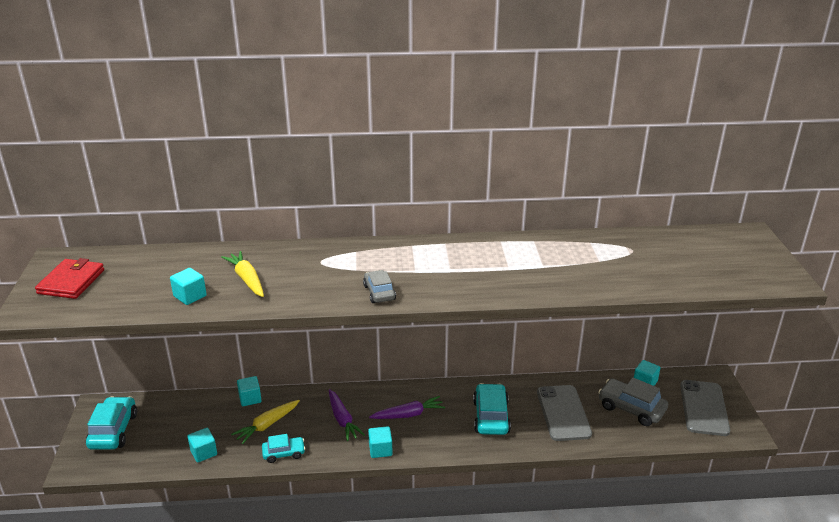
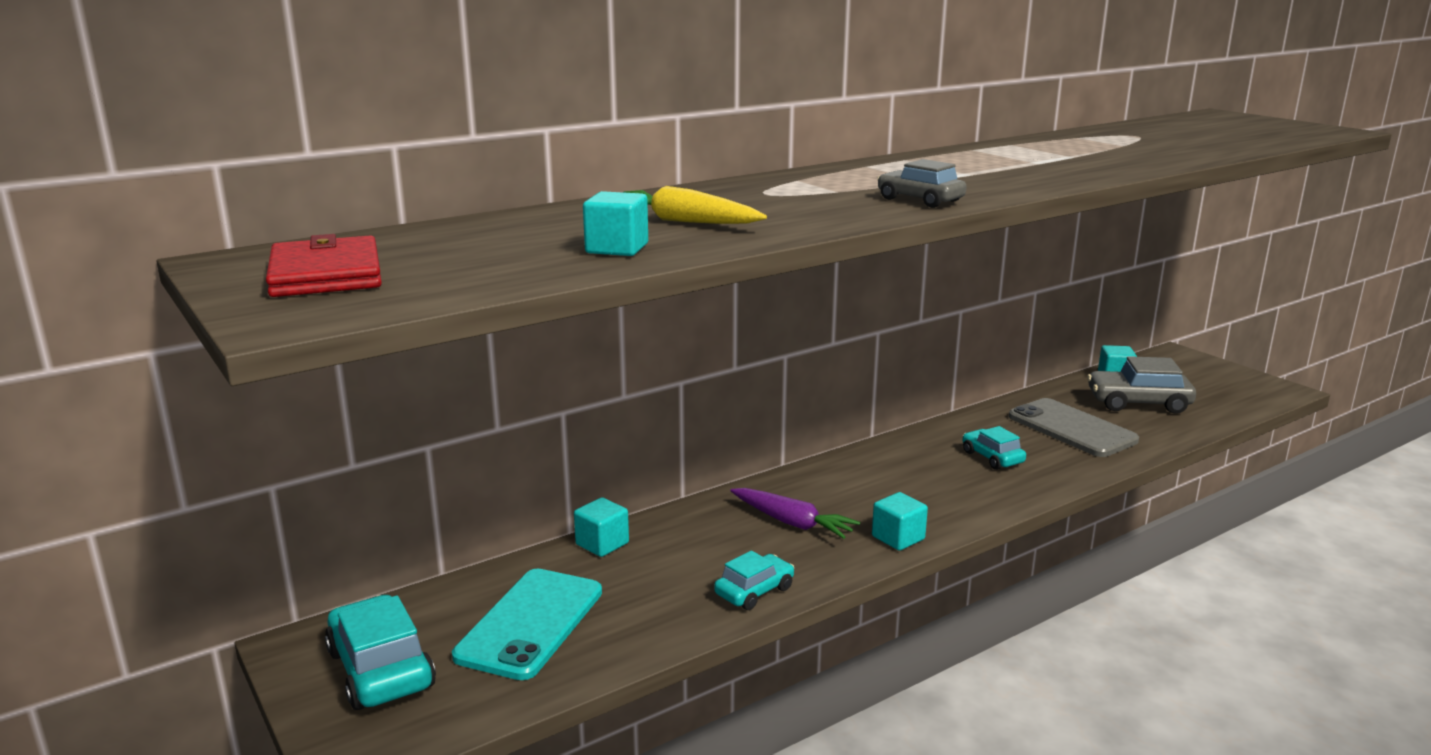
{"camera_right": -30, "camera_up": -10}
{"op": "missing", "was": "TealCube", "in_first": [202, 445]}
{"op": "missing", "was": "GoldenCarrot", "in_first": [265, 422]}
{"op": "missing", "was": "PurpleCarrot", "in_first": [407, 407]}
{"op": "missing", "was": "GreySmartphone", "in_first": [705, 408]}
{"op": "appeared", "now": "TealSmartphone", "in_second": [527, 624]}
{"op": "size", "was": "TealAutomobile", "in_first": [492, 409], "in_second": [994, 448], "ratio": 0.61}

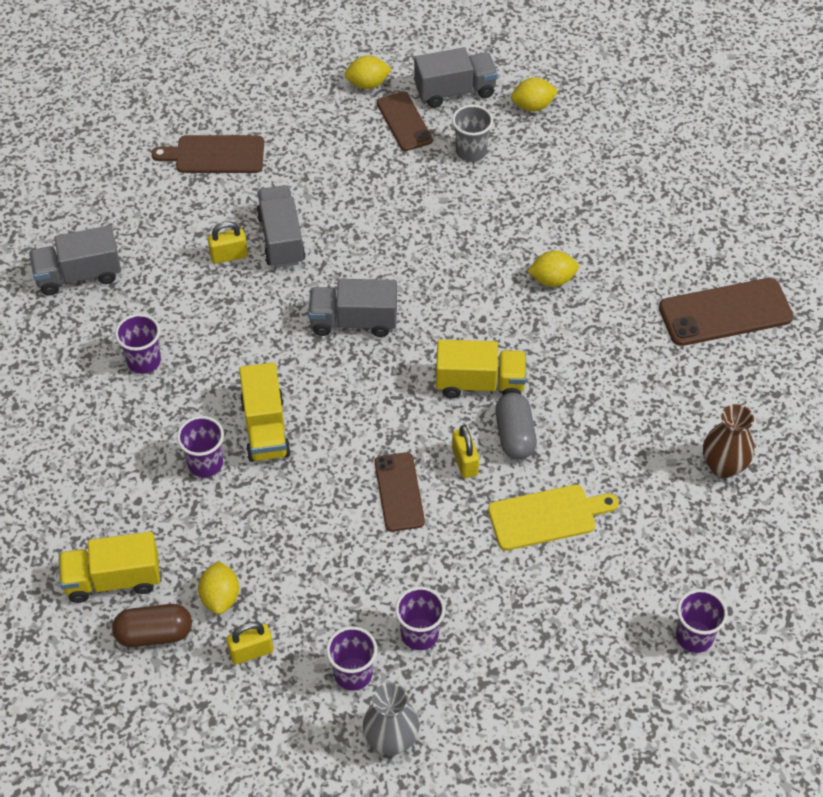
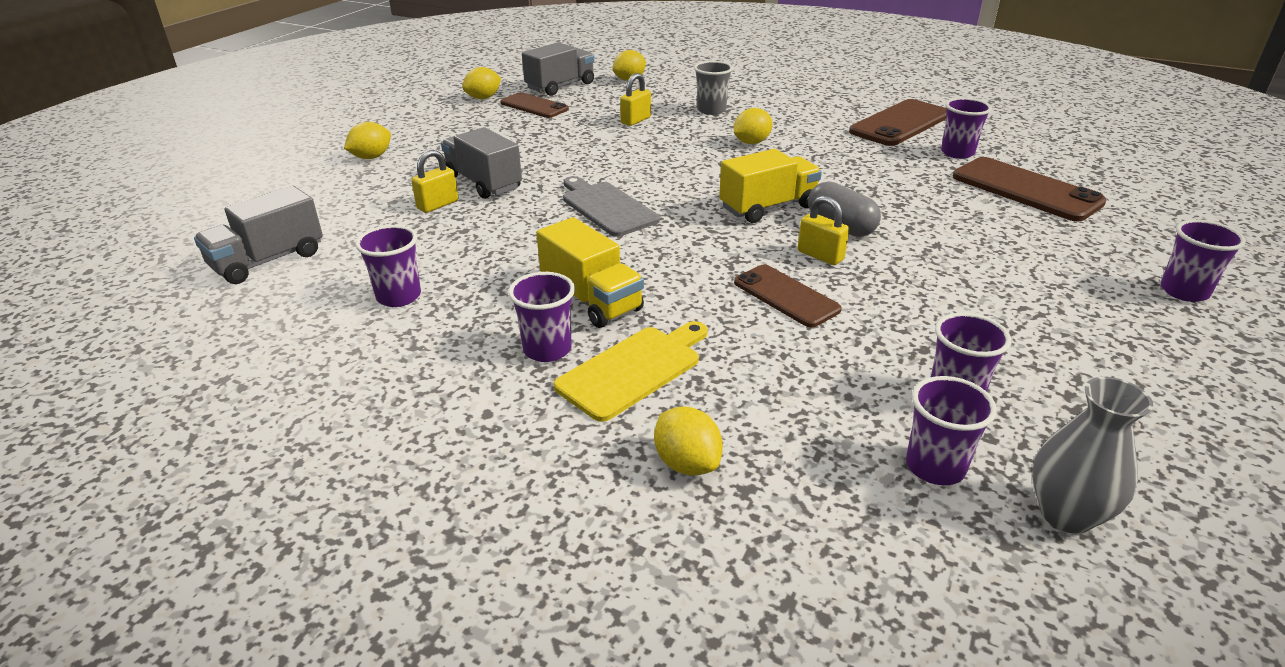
{"camera_right": -30, "camera_up": -20}
{"op": "missing", "was": "GoldenTruck", "in_first": [109, 567]}
{"op": "missing", "was": "RussetPillShape", "in_first": [152, 625]}
{"op": "appeared", "now": "PurpleTumbler", "in_second": [966, 128]}
{"op": "relocated", "was": "GoldenSmallLock", "in_first": [249, 643], "in_second": [635, 99]}
{"op": "relocated", "was": "GreyTumbler", "in_first": [472, 133], "in_second": [713, 88]}
{"op": "relocated", "was": "GoldenBreadBoard", "in_first": [553, 517], "in_second": [631, 371]}
{"op": "exchanged", "was": "RussetBreadBoard", "now": "GoldenLemon", "in_first": [207, 154], "in_second": [367, 140]}
{"op": "exchanged", "was": "GreyTruck", "now": "GreyBreadBoard", "in_first": [352, 308], "in_second": [611, 206]}
{"op": "exchanged", "was": "RussetVase", "now": "RussetSmartphone", "in_first": [728, 441], "in_second": [1029, 189]}

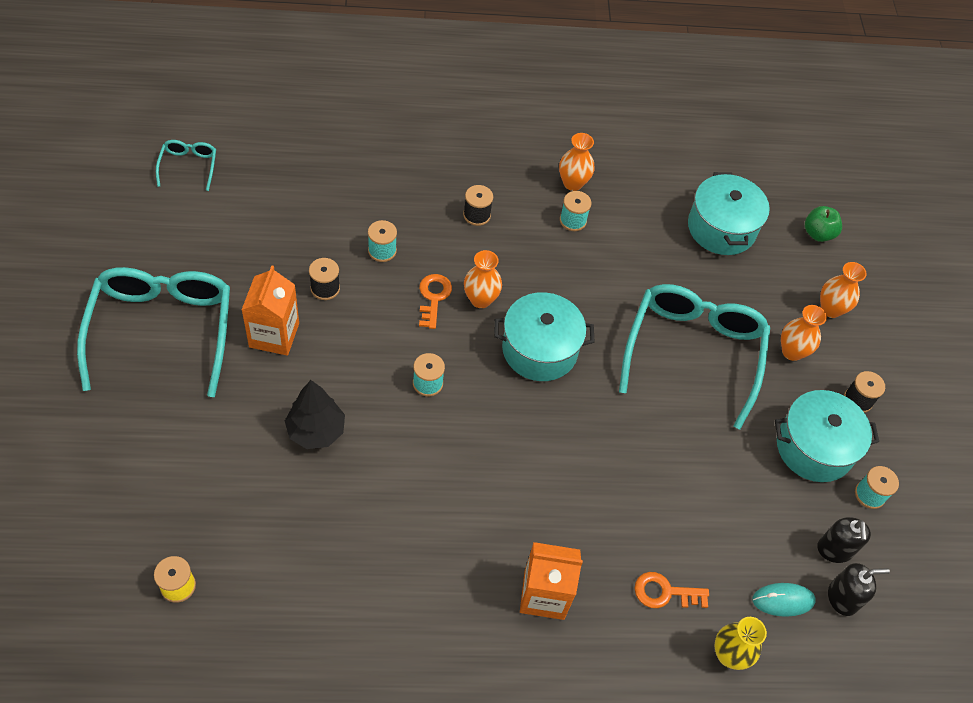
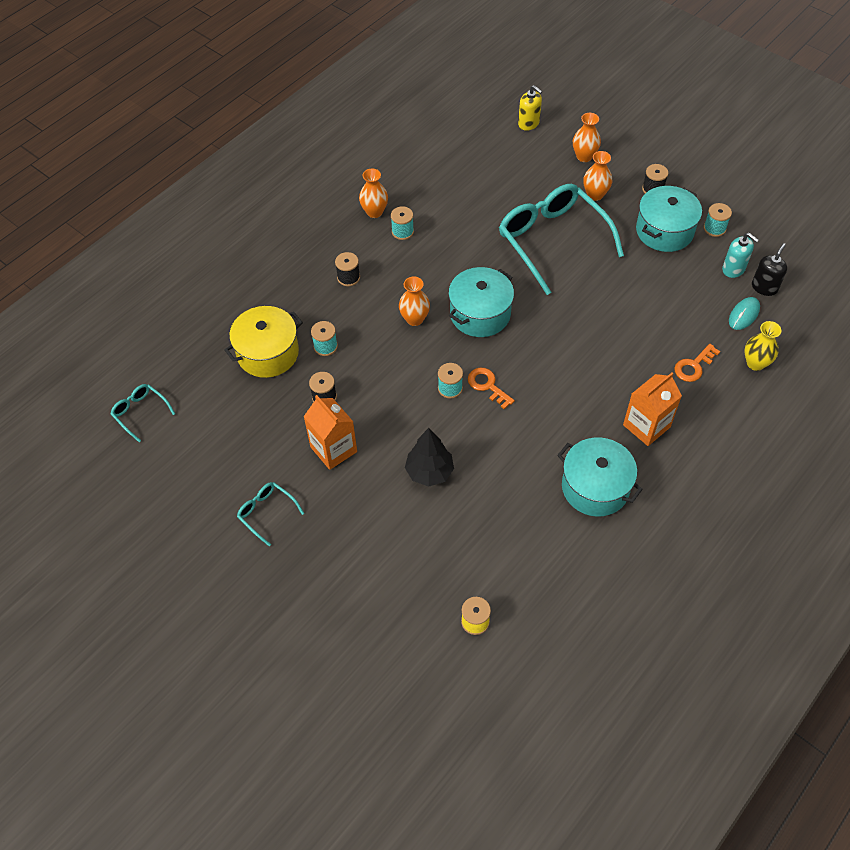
{"camera_right": -40, "camera_up": 0}
{"op": "appeared", "now": "GoldenCookingPot", "in_second": [263, 342]}
{"op": "relocated", "was": "BrightOrangeDoorKey", "in_first": [435, 301], "in_second": [491, 388]}
{"op": "relocated", "was": "TealCookingPot", "in_first": [729, 213], "in_second": [600, 477]}
{"op": "exchanged", "was": "LeafGreenToyApple", "now": "GoldenSoapPump", "in_first": [823, 224], "in_second": [530, 108]}
{"op": "colour", "was": "JetBlackSoapPump", "now": "TealSoapPump", "in_first": [844, 540], "in_second": [740, 255]}
{"op": "size", "was": "TealSpectacles", "in_first": [153, 332], "in_second": [270, 514], "ratio": 0.44}

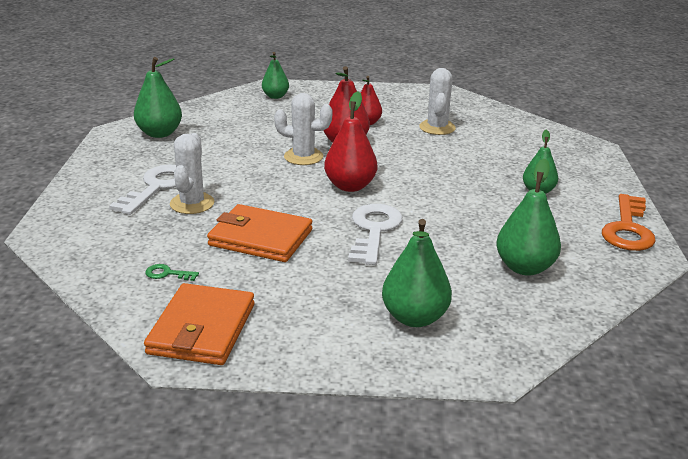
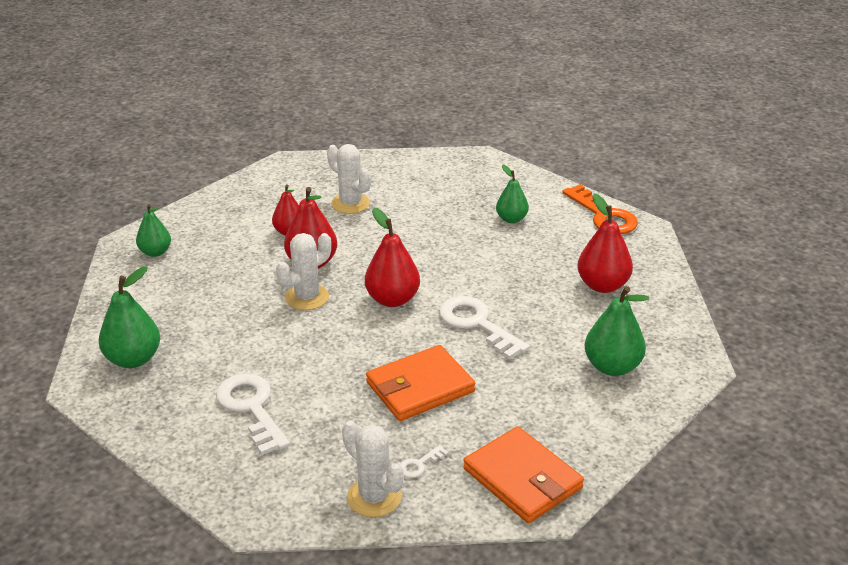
{"camera_right": -50, "camera_up": 5}
{"op": "relocated", "was": "PureWhiteSaguaroCactus", "in_first": [192, 173], "in_second": [373, 469]}
{"op": "colour", "was": "LeafGreenDoorKey", "now": "PureWhiteDoorKey", "in_first": [172, 272], "in_second": [424, 461]}
{"op": "colour", "was": "LeafGreenToyPear", "now": "RedToyPear", "in_first": [528, 217], "in_second": [605, 243]}

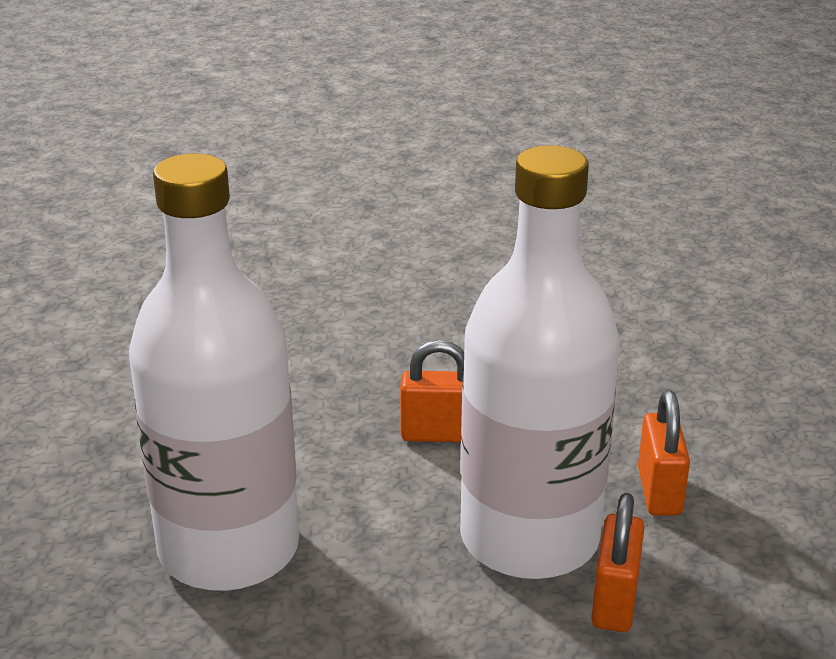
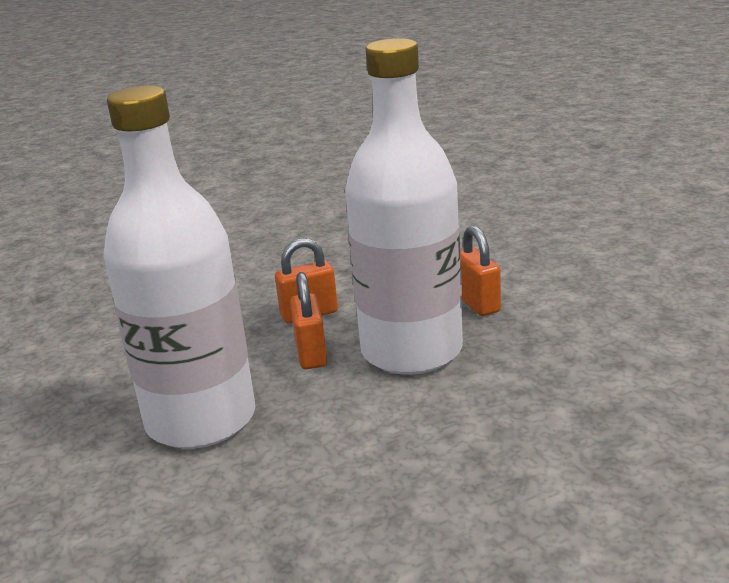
{"camera_right": -20, "camera_up": -5}
{"op": "relocated", "was": "BrightOrangeSmallLock", "in_first": [618, 562], "in_second": [308, 320]}

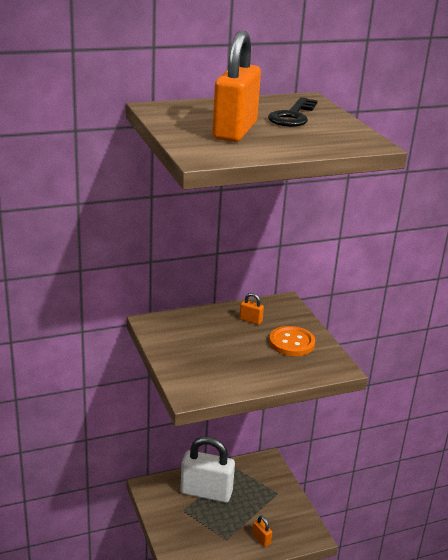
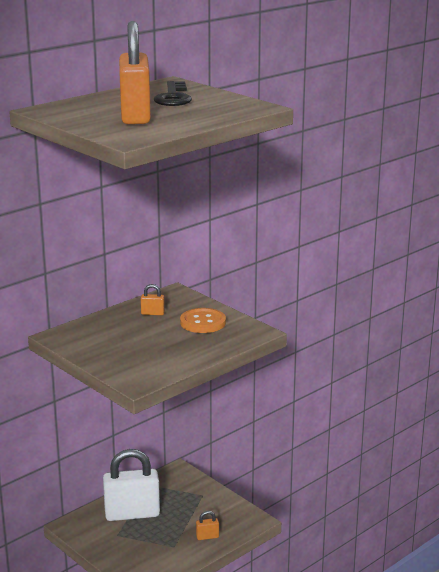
{"camera_right": -20, "camera_up": -5}
{"op": "spun", "was": "BrightOrangeSmallLock", "in_first": [262, 531], "in_second": [207, 525], "clockwise": -45}

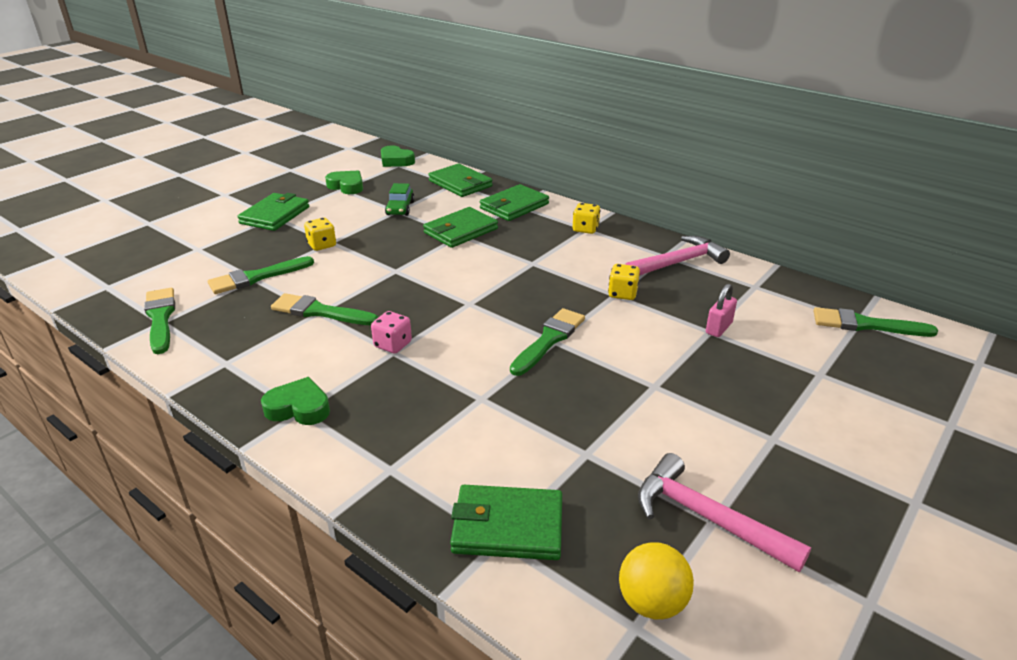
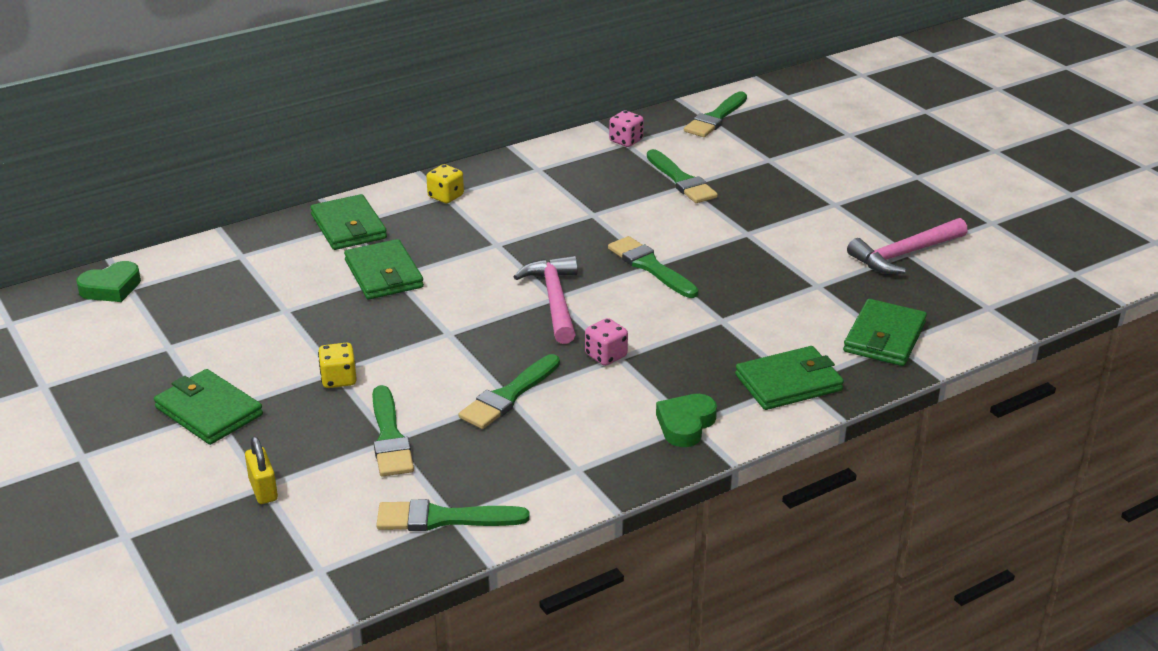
{"camera_right": -70, "camera_up": 0}
{"op": "missing", "was": "LeafGreenHeartShape", "in_first": [344, 182]}
{"op": "missing", "was": "LeafGreenAutomobile", "in_first": [400, 199]}
{"op": "missing", "was": "GoldenDice", "in_first": [624, 282]}
{"op": "missing", "was": "GoldenPlayBall", "in_first": [656, 581]}
{"op": "appeared", "now": "GoldenSmallLock", "in_second": [261, 470]}
{"op": "appeared", "now": "RosyDice", "in_second": [626, 128]}
{"op": "relocated", "was": "LeafGreenWallet", "in_first": [460, 180], "in_second": [789, 378]}
{"op": "relocated", "was": "RosyClawHammer", "in_first": [677, 256], "in_second": [546, 300]}
{"op": "exchanged", "was": "RosySmallLock", "now": "LeafGreenPaintbrush", "in_first": [721, 310], "in_second": [682, 176]}

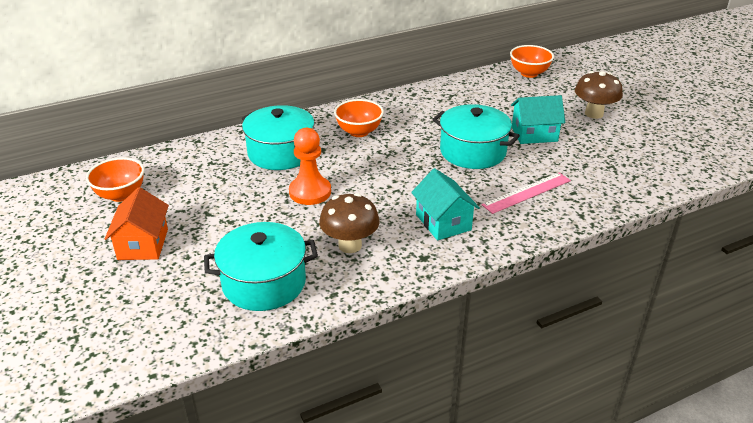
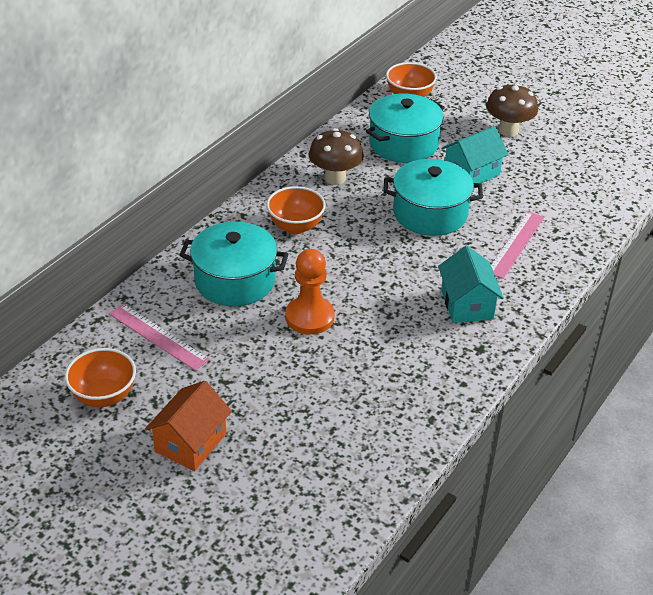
{"camera_right": -30, "camera_up": 5}
{"op": "appeared", "now": "RosyMeasuringStick", "in_second": [159, 337]}
{"op": "relocated", "was": "TealCookingPot", "in_first": [261, 266], "in_second": [405, 128]}
{"op": "relocated", "was": "RussetFungus", "in_first": [349, 223], "in_second": [336, 156]}
{"op": "spun", "was": "BrightOrangeCottage", "in_first": [137, 223], "in_second": [188, 426], "clockwise": 60}
{"op": "spun", "was": "TealCottage", "in_first": [445, 204], "in_second": [471, 284], "clockwise": 45}

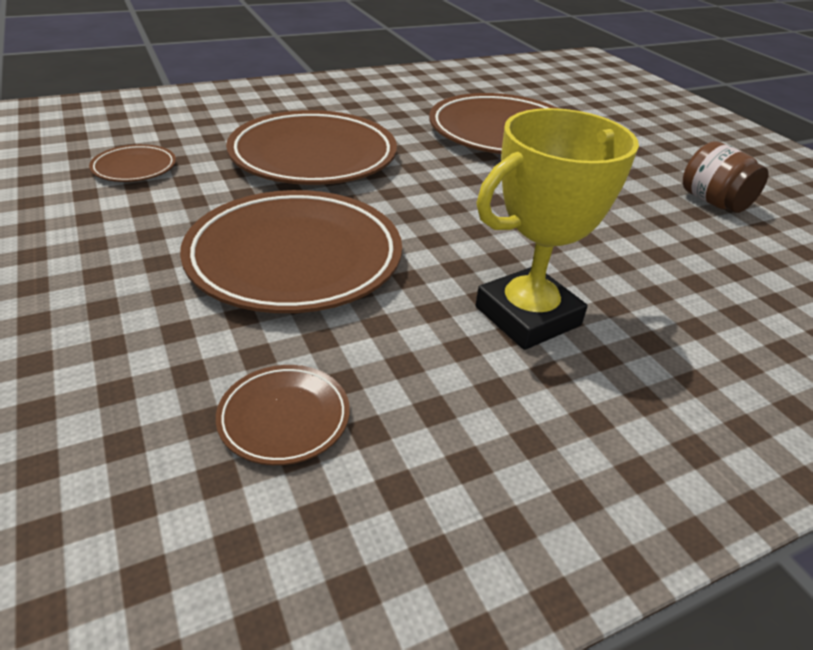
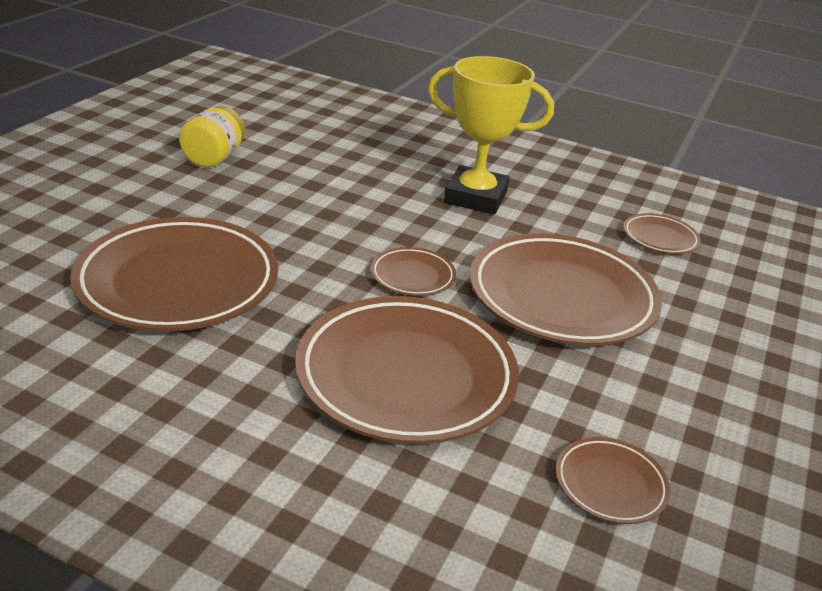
{"camera_right": -130, "camera_up": -5}
{"op": "appeared", "now": "RussetDinnerPlate", "in_second": [413, 271]}
{"op": "colour", "was": "RussetPreserveJar", "now": "GoldenPreserveJar", "in_first": [726, 177], "in_second": [212, 137]}

